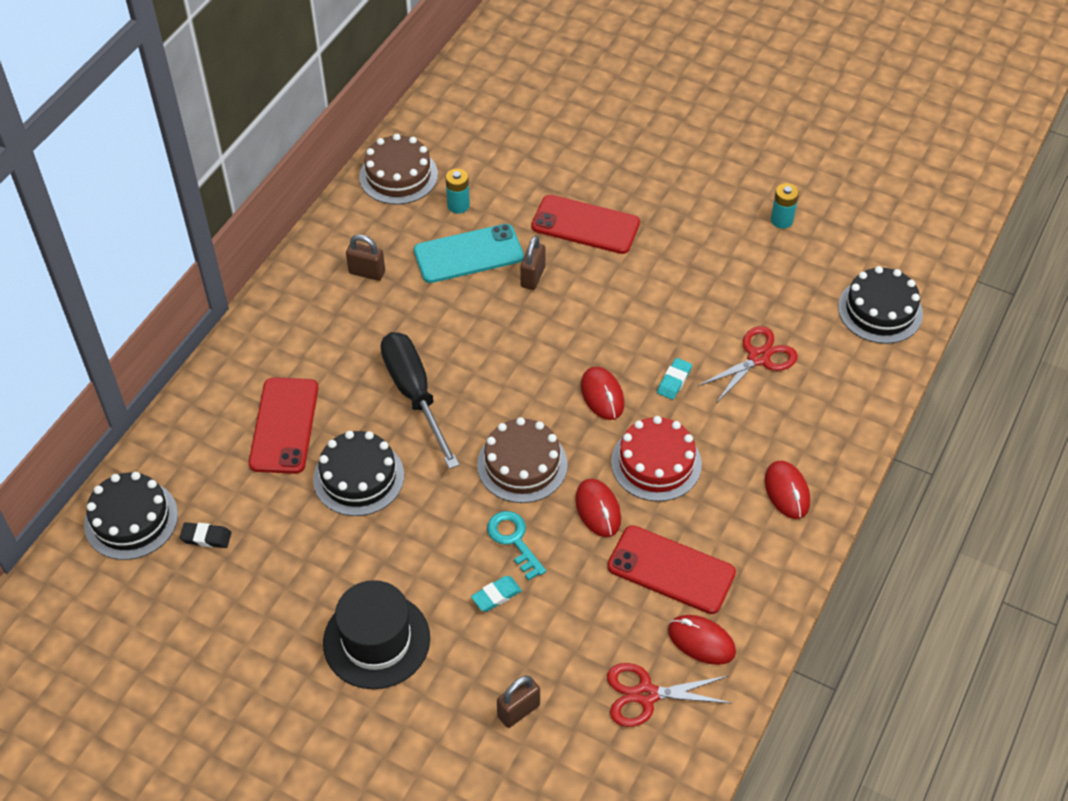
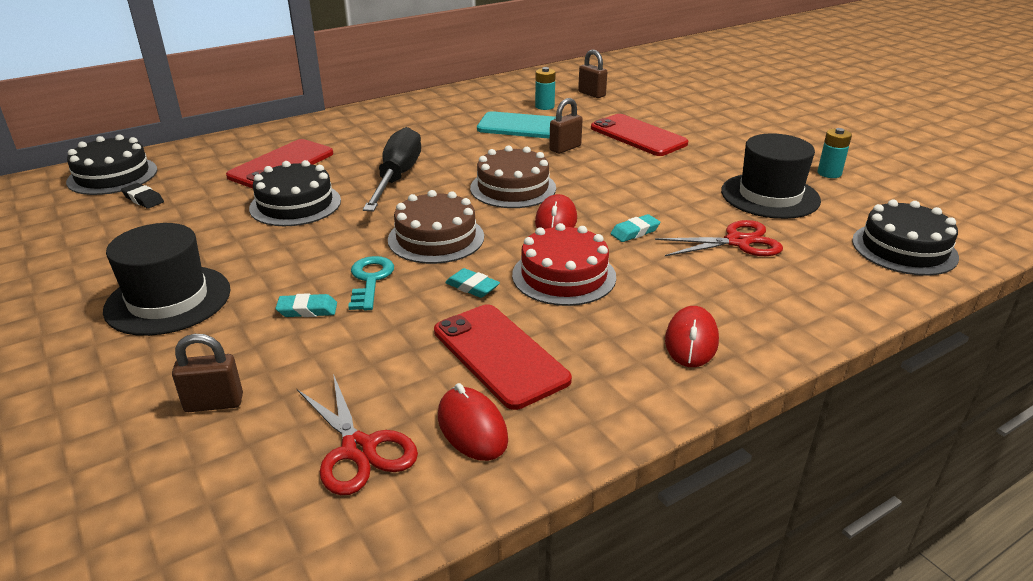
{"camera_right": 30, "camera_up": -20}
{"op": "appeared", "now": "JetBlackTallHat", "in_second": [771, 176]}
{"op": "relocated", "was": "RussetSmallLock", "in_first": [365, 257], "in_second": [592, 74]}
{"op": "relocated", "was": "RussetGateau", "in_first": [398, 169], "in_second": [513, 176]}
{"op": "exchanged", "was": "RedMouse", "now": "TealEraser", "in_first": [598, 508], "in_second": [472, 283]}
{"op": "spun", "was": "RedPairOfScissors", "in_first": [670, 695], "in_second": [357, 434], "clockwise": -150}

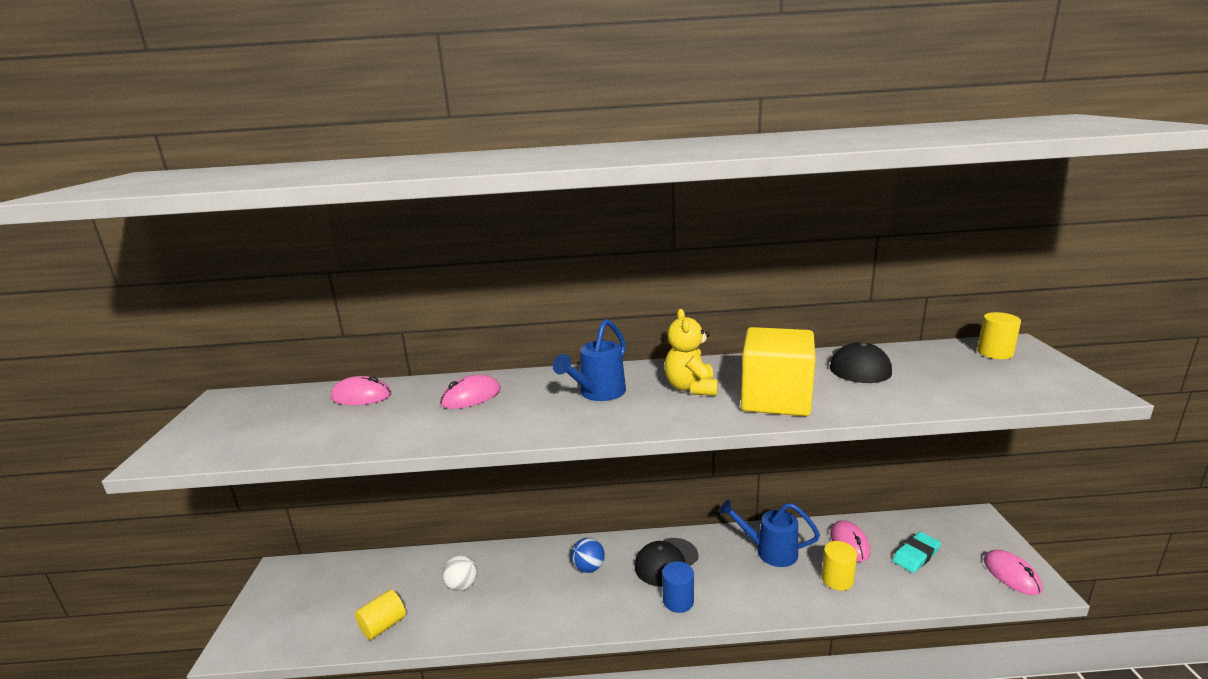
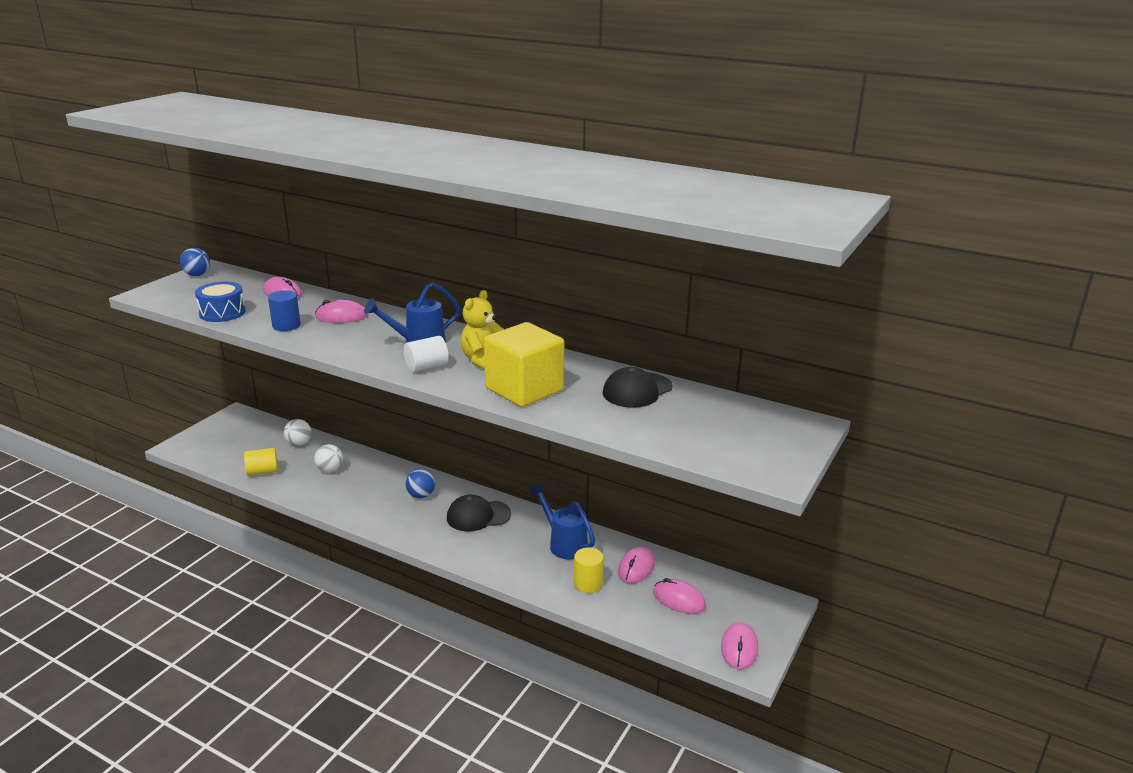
{"camera_right": 30, "camera_up": 5}
{"op": "missing", "was": "GoldenCylinder", "in_first": [999, 335]}
{"op": "appeared", "now": "CobaltPlayBall", "in_second": [195, 262]}
{"op": "appeared", "now": "CobaltToyDrum", "in_second": [220, 302]}
{"op": "appeared", "now": "PureWhitePlayBall", "in_second": [297, 432]}
{"op": "appeared", "now": "PureWhiteCylinder", "in_second": [426, 354]}
{"op": "relocated", "was": "CobaltCylinder", "in_first": [678, 587], "in_second": [284, 310]}
{"op": "exchanged", "was": "TealEraser", "now": "RosyMouse", "in_first": [917, 552], "in_second": [679, 596]}

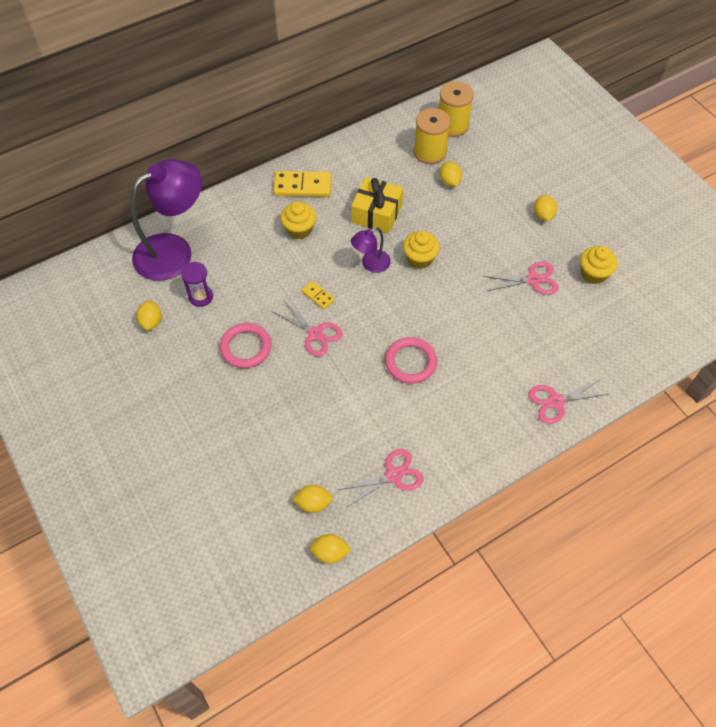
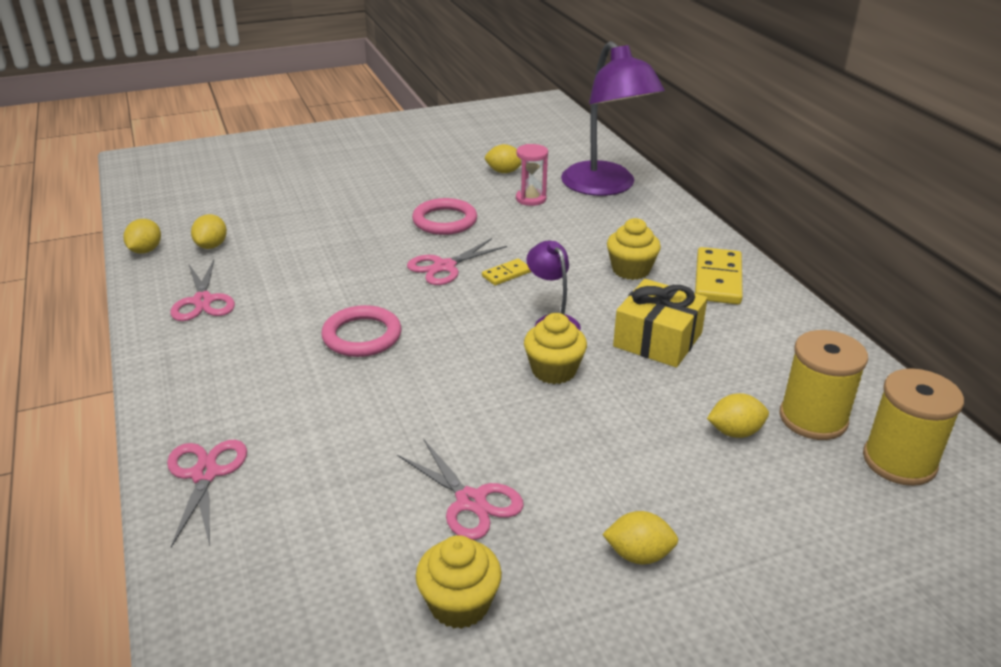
{"camera_right": 100, "camera_up": -25}
{"op": "colour", "was": "PurpleSandTimer", "now": "RosySandTimer", "in_first": [197, 284], "in_second": [532, 175]}
{"op": "spun", "was": "RosyPairOfScissors", "in_first": [521, 278], "in_second": [460, 490], "clockwise": -45}

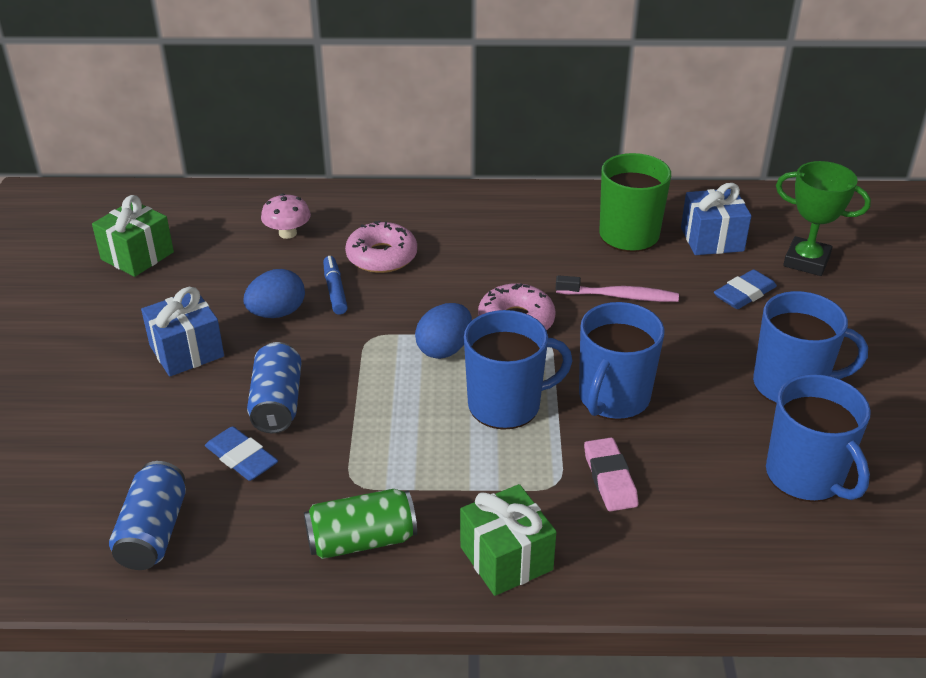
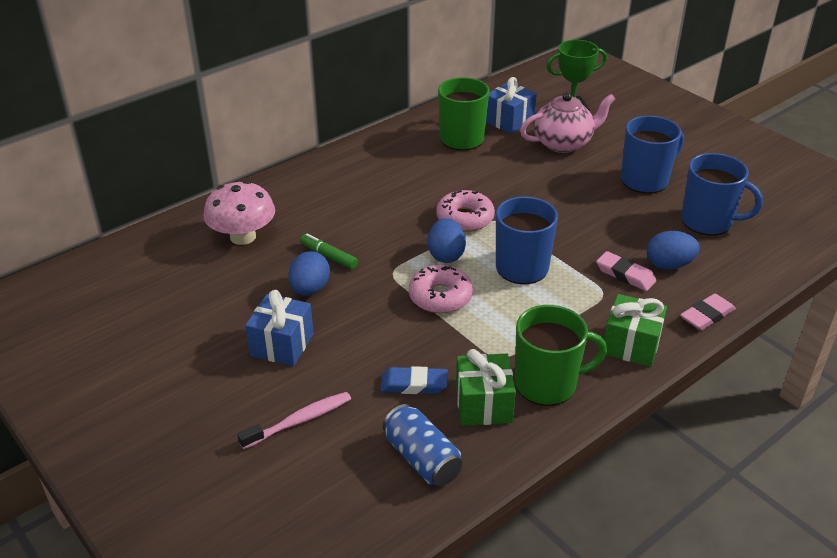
{"camera_right": -40, "camera_up": 0}
{"op": "missing", "was": "CobaltSodaCan", "in_first": [274, 387]}
{"op": "missing", "was": "CobaltMug", "in_first": [621, 361]}
{"op": "appeared", "now": "CobaltEgg", "in_second": [673, 250]}
{"op": "appeared", "now": "RosyEraser", "in_second": [707, 312]}
{"op": "relocated", "was": "LeafGreenWrappedGift", "in_first": [133, 236], "in_second": [486, 387]}
{"op": "relocated", "was": "RosyGlazedDonut", "in_first": [381, 247], "in_second": [441, 289]}
{"op": "relocated", "was": "RosyToothBrush", "in_first": [617, 288], "in_second": [294, 421]}
{"op": "exchanged", "was": "LeafGreenSodaCan", "now": "LeafGreenMug", "in_first": [360, 524], "in_second": [561, 355]}
{"op": "exchanged", "was": "CobaltEraser", "now": "RosyTeapot", "in_first": [745, 289], "in_second": [567, 123]}
{"op": "colour", "was": "CobaltMarker", "now": "LeafGreenMarker", "in_first": [335, 285], "in_second": [329, 251]}
{"op": "size", "was": "RosyFungus", "in_first": [286, 216], "in_second": [239, 213], "ratio": 1.67}

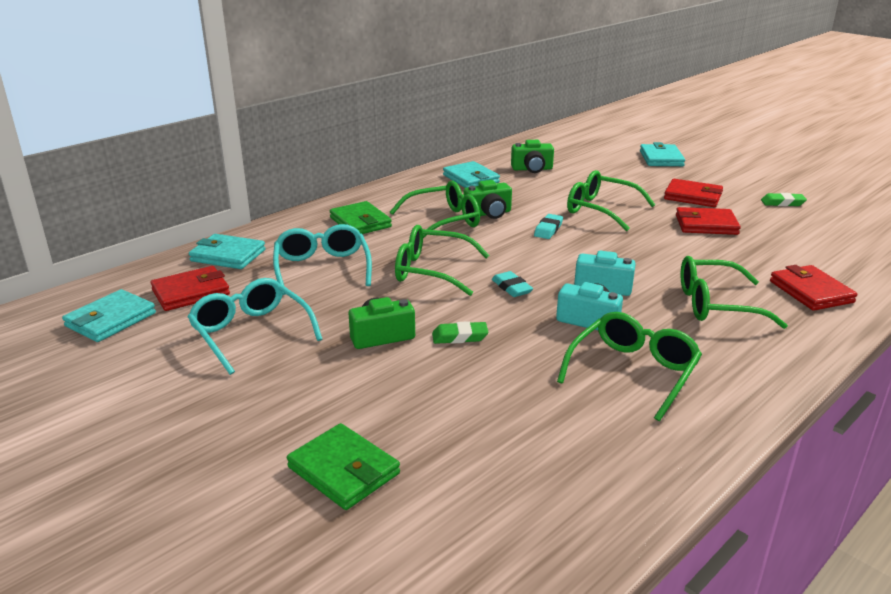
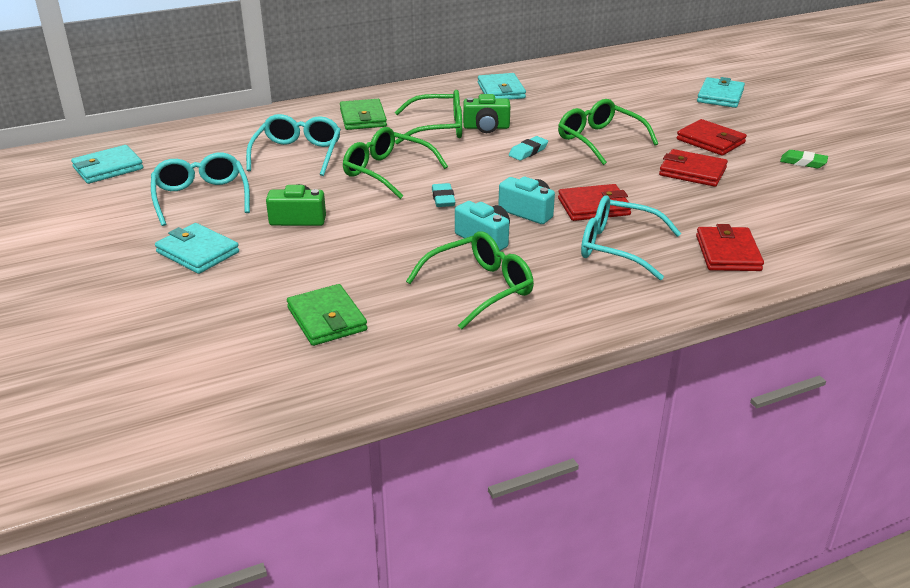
{"camera_right": 20, "camera_up": 5}
{"op": "missing", "was": "LeafGreenEraser", "in_first": [460, 332]}
{"op": "missing", "was": "LeafGreenPhotoCamera", "in_first": [532, 156]}
{"op": "relocated", "was": "RedWallet", "in_first": [190, 288], "in_second": [594, 202]}
{"op": "relocated", "was": "TealWallet", "in_first": [227, 251], "in_second": [197, 248]}
{"op": "relocated", "was": "LeafGreenWallet", "in_first": [343, 466], "in_second": [327, 315]}
{"op": "colour", "was": "LeafGreenSpectacles", "now": "TealSpectacles", "in_first": [734, 292], "in_second": [631, 237]}

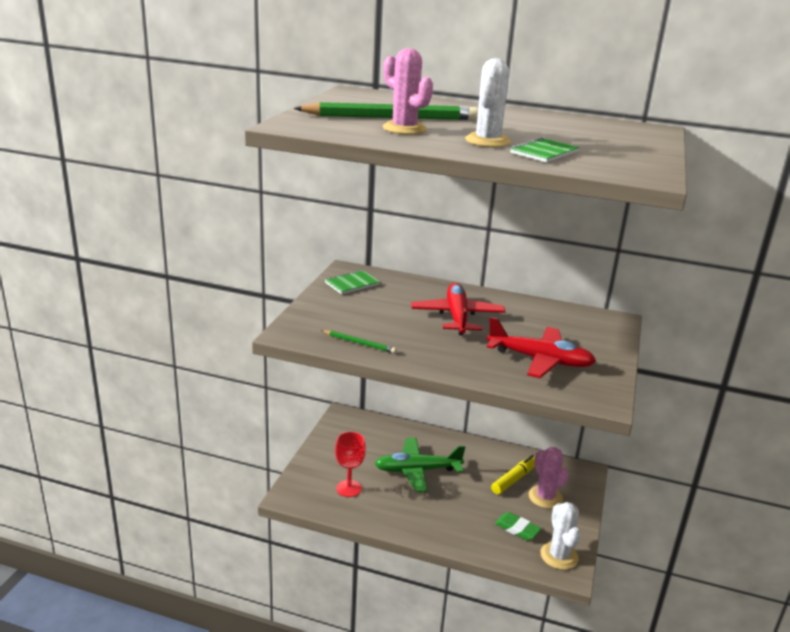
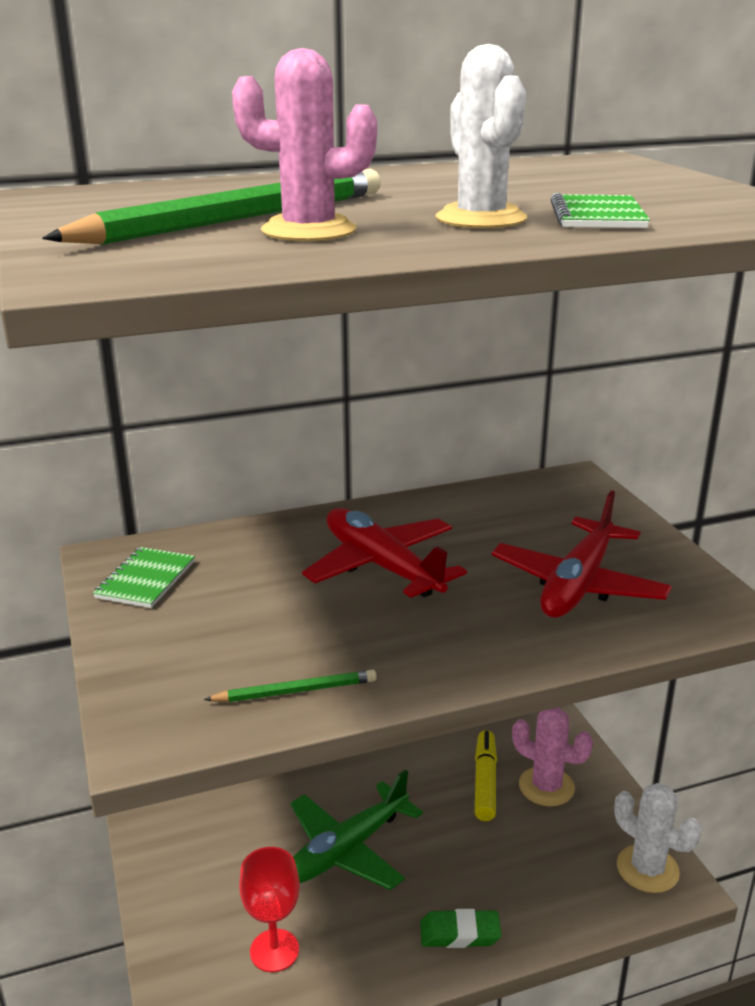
{"camera_right": -35, "camera_up": 0}
{"op": "relocated", "was": "LeafGreenEraser", "in_first": [518, 526], "in_second": [460, 928]}
{"op": "spun", "was": "RedToyPlane", "in_first": [541, 347], "in_second": [581, 554], "clockwise": 135}

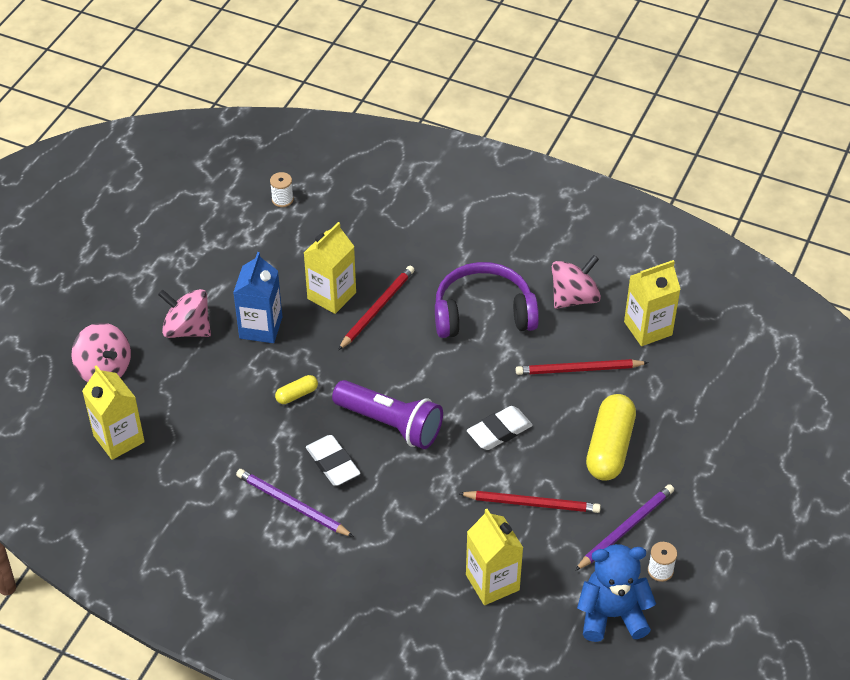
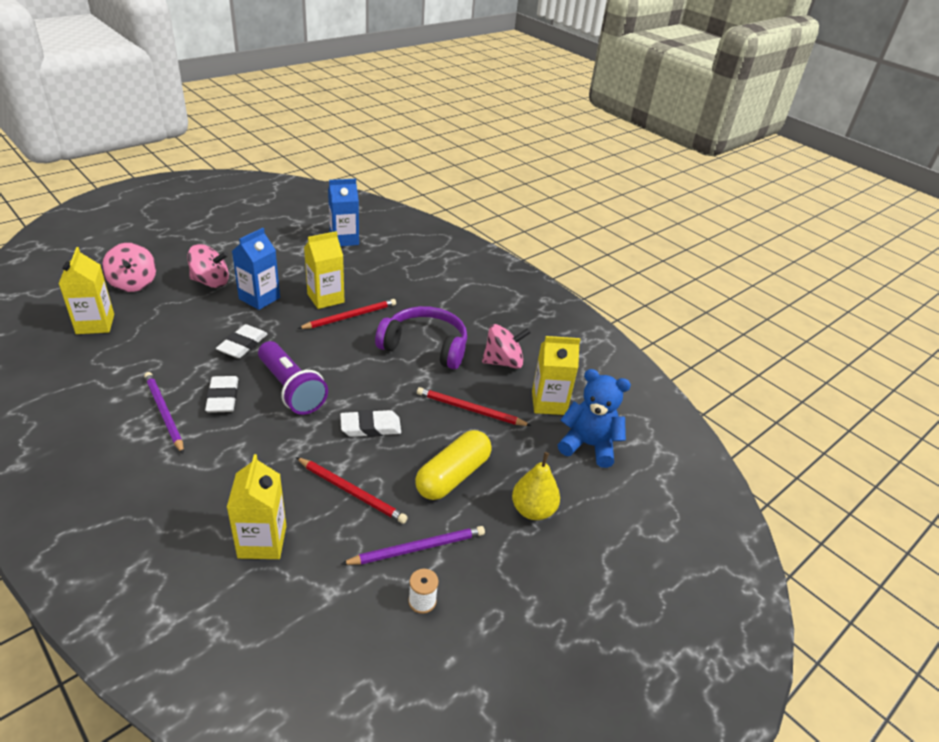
{"camera_right": 20, "camera_up": -10}
{"op": "appeared", "now": "GoldenToyPear", "in_second": [536, 486]}
{"op": "relocated", "was": "CobaltStuffedBear", "in_first": [616, 593], "in_second": [594, 418]}
{"op": "exchanged", "was": "PureWhiteReelOfThread", "now": "CobaltMilkCarton", "in_first": [282, 189], "in_second": [343, 212]}
{"op": "exchanged", "was": "GoldenPillShape", "now": "PureWhiteEraser", "in_first": [296, 389], "in_second": [241, 341]}
{"op": "spun", "was": "RosySpinningTop", "in_first": [184, 313], "in_second": [208, 266], "clockwise": 135}

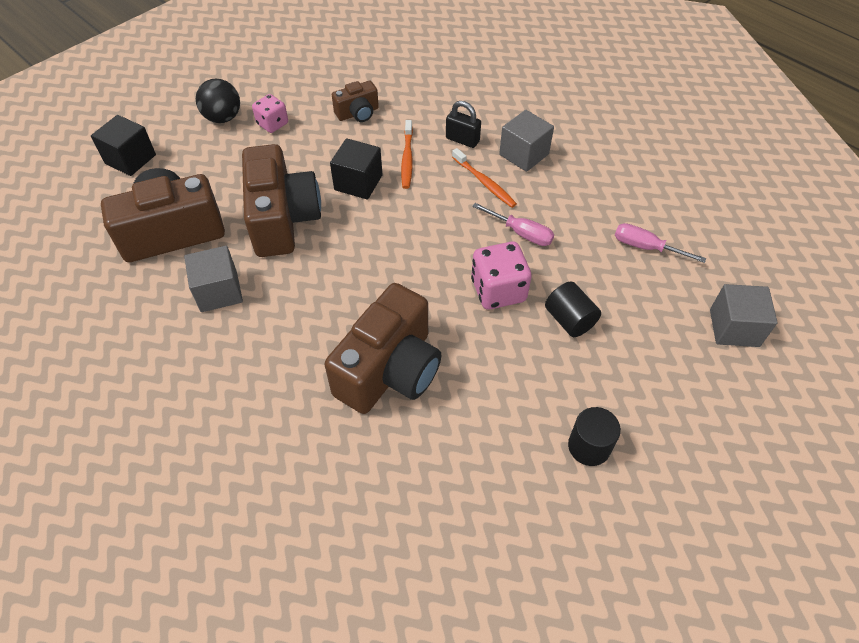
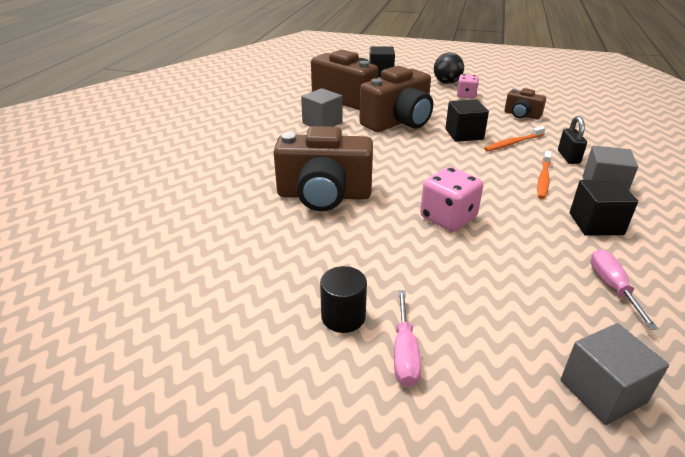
{"camera_right": 60, "camera_up": -20}
{"op": "missing", "was": "JetBlackCylinder", "in_first": [573, 309]}
{"op": "appeared", "now": "JetBlackCube", "in_second": [604, 207]}
{"op": "relocated", "was": "RosyFlatScrewdriver", "in_first": [513, 224], "in_second": [407, 338]}

